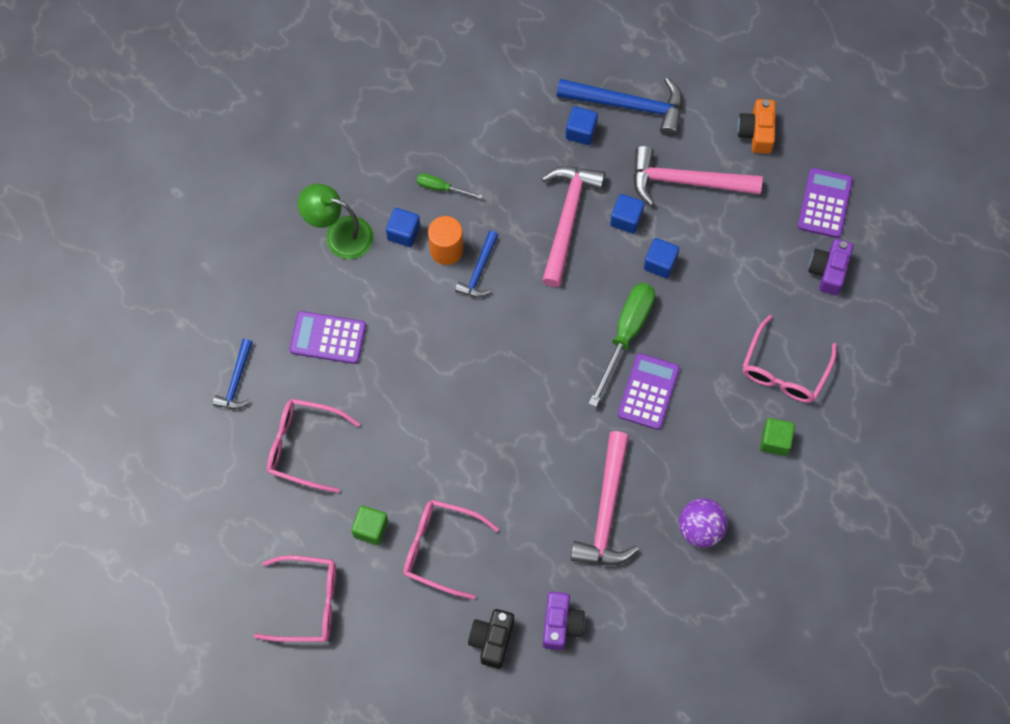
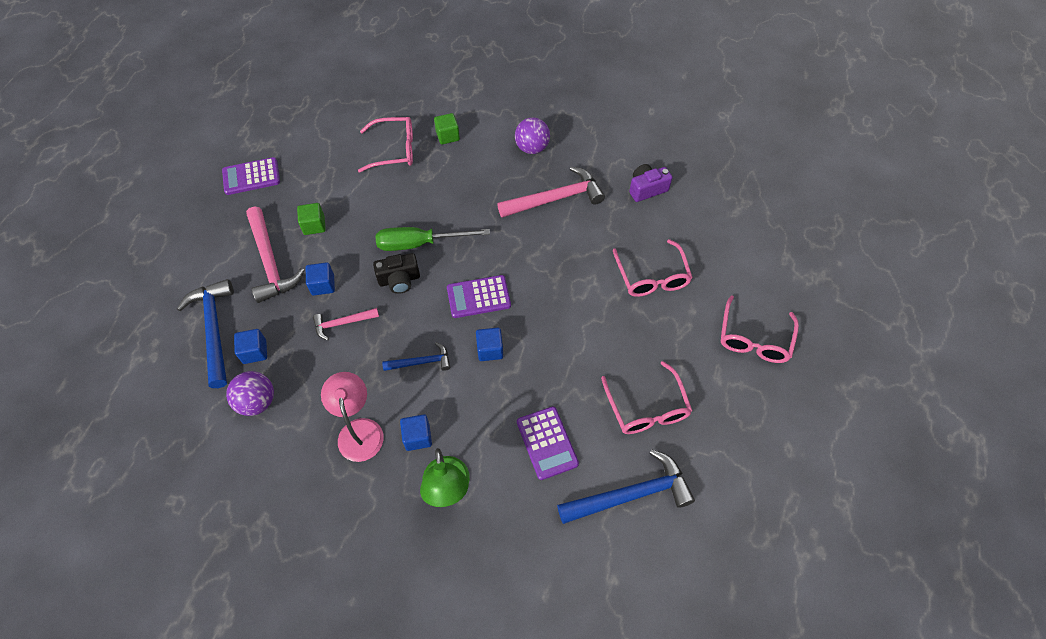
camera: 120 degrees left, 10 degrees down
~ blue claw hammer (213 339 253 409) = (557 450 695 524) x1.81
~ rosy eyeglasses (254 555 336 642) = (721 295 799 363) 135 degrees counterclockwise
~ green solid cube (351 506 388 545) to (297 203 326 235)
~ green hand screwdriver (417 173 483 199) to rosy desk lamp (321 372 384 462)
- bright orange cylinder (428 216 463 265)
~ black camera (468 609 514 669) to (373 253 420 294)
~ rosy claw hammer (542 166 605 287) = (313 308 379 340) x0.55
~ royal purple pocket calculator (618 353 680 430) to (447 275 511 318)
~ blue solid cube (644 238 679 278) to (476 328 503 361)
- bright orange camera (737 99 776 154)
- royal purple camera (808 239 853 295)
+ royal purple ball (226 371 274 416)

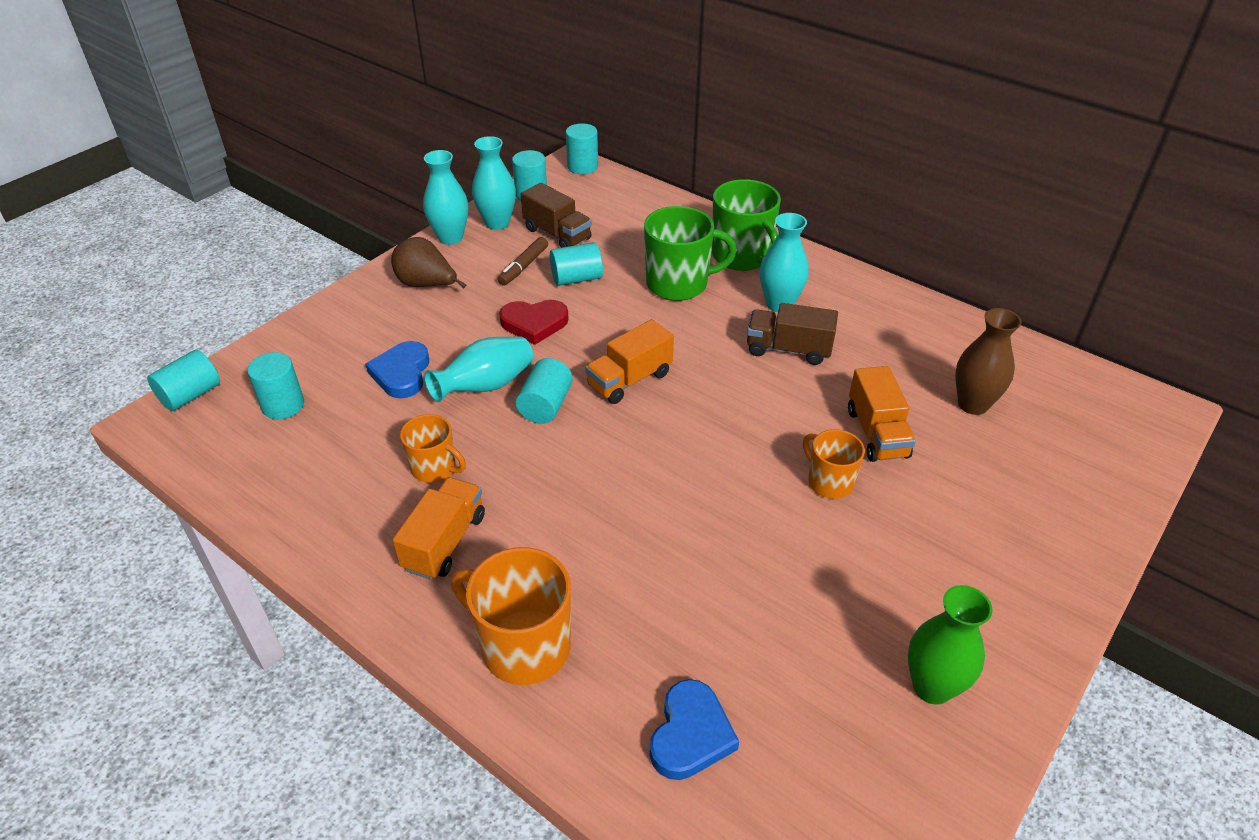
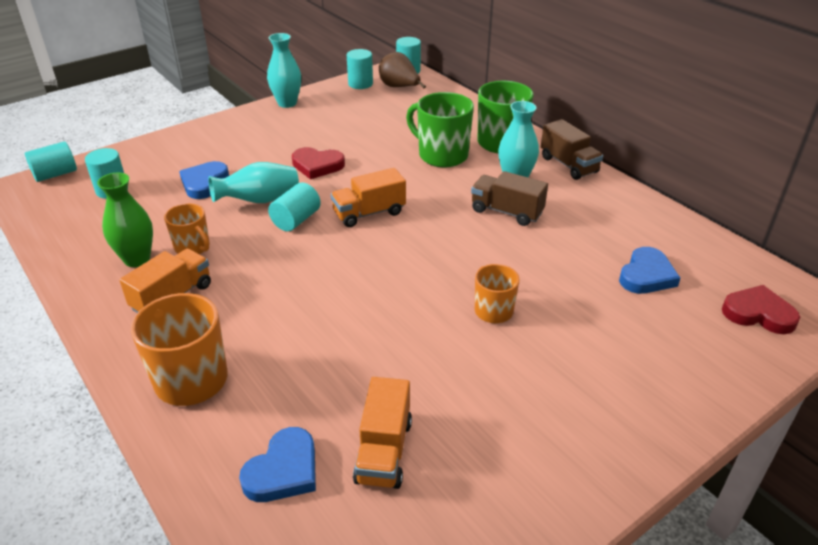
camera: 15 degrees right, 5 degrees down
~ russet pear (391 237 466 288) to (379 52 426 89)
- turquoise flower vase (472 136 516 230)
- russet felt pen (498 237 548 286)
~ russet lorry (521 182 592 248) to (541 119 603 180)
- turquoise cylinder (550 242 603 286)
~ green mug (644 206 737 301) = (406 92 474 168) 150 degrees counterclockwise
~ bright orange lorry (848 366 916 462) to (353 377 412 489)
~ green flower vase (908 585 993 705) to (97 173 153 267)
~ russet flower vase (955 308 1022 415) to blue heart shape (619 247 680 294)
+ crimson heart shape (722 285 800 334)

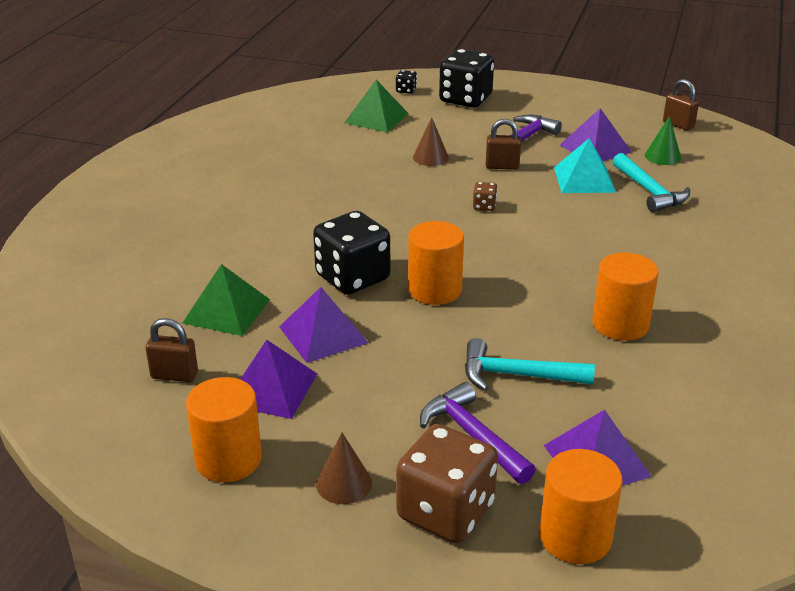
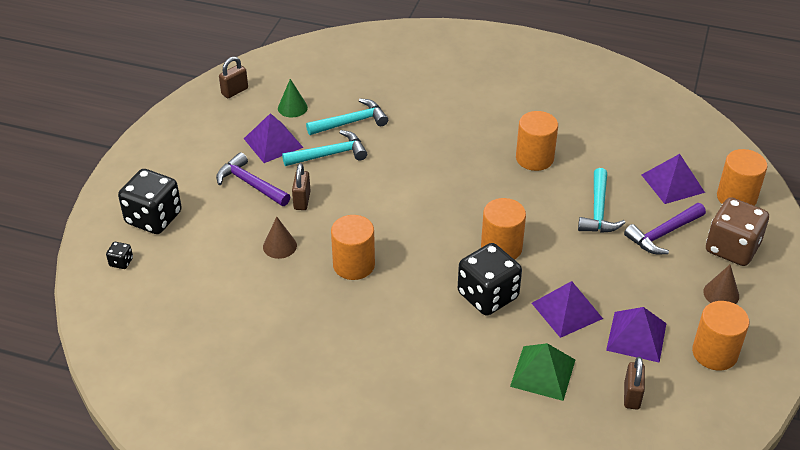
camera: 90 degrees left, 10 degrees up
- green solid pyramid (344 80 409 133)
- russet dice (473 182 497 211)
~ turquoise solid pyramid (554 138 616 193) to turquoise claw hammer (282 130 367 166)
+ bright orange cylinder (331 215 375 280)

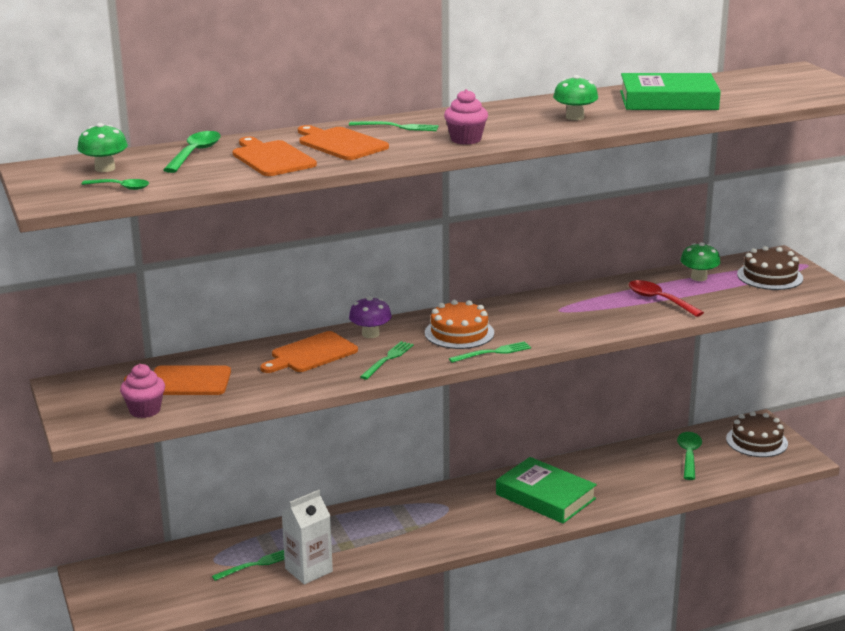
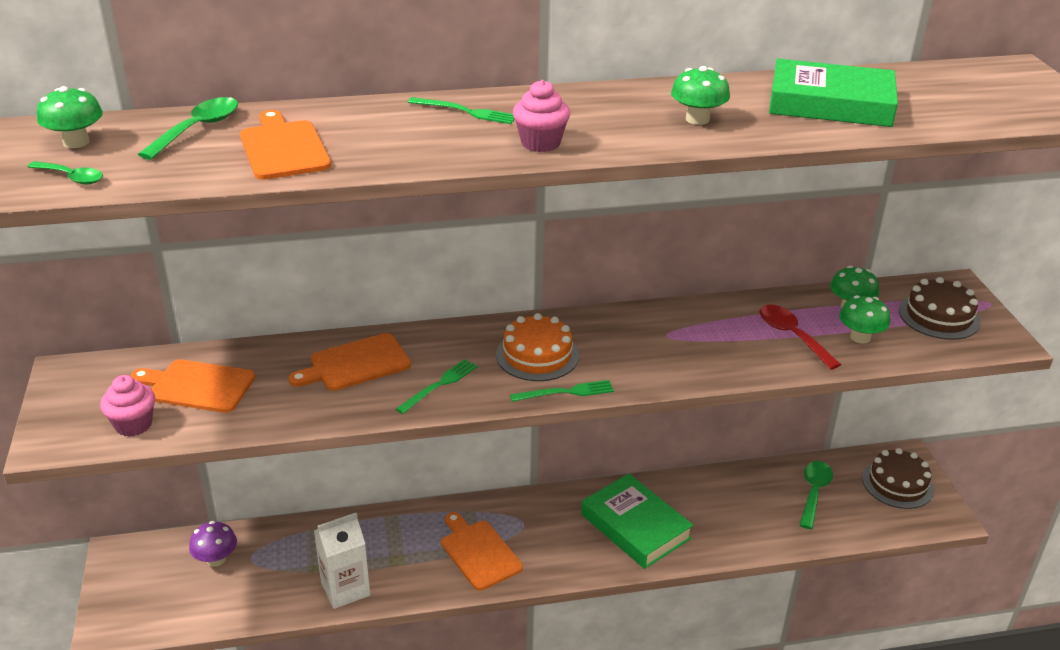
camera: 10 degrees right, 10 degrees up
- green dinner fork (212 550 285 581)
~ bright orange bread board (298 125 389 160) to (441 512 523 591)
~ royal purple mushroom (349 297 392 338) to (189 521 237 567)
+ green mushroom (839 295 890 343)

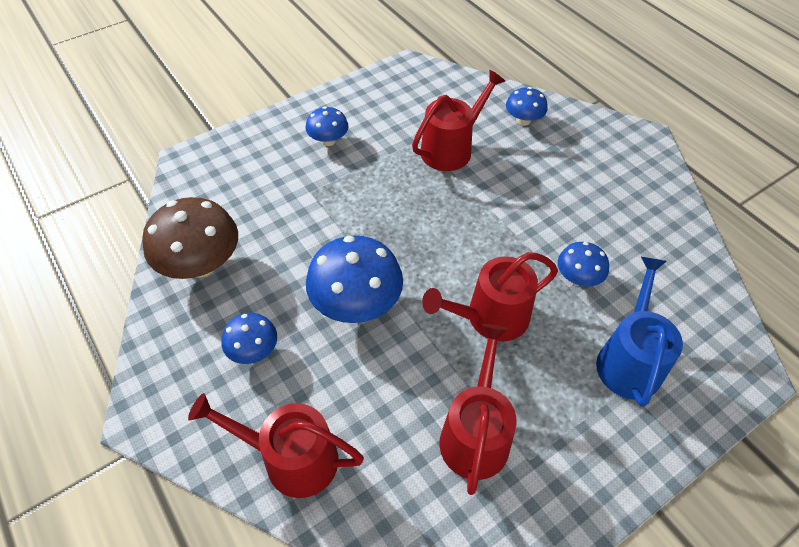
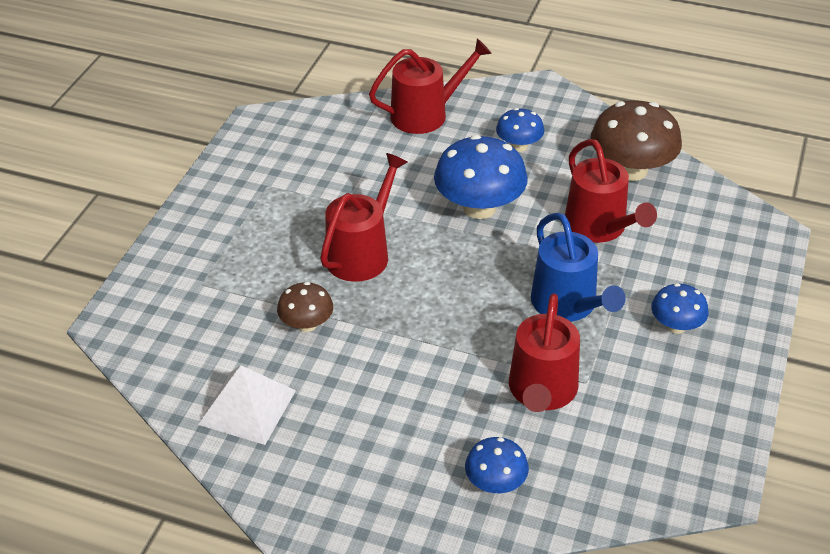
camera: 145 degrees right, 10 degrees down
~ crimson sprinkling can (439 324 517 495) to (565 139 657 243)
~ blue mushroom (558 242 609 287) to russet mushroom (277 282 333 332)
~ blue sprinkling can (596 257 683 407) to (531 213 626 322)
+ pure white solid pyramid (198 365 296 445)

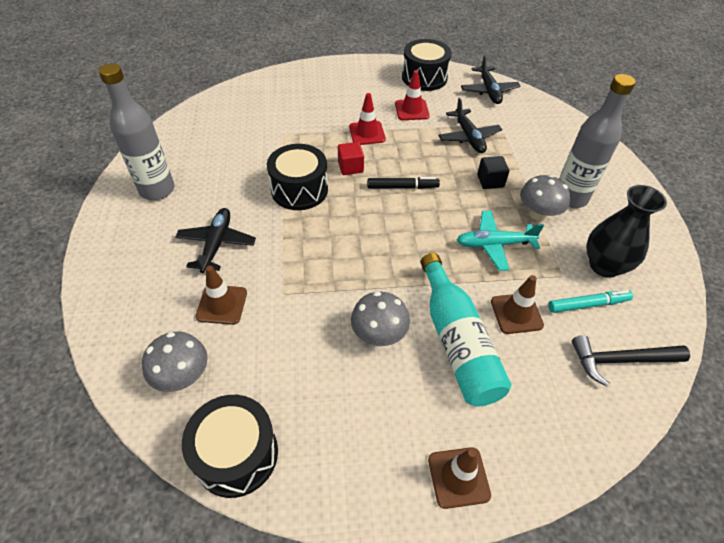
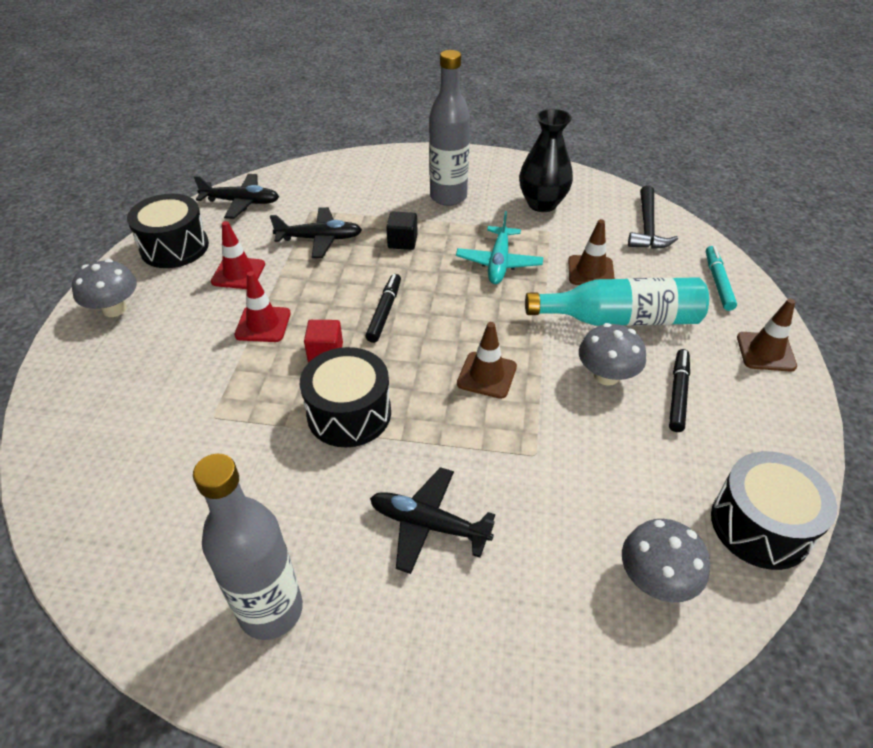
camera: 75 degrees left, 5 degrees down
~ russet road cone (195 266 247 325) to (457 322 517 399)
~ gray mushroom (520 175 570 221) to (72 259 137 317)
~ turquoise felt pen (548 290 633 313) to (706 246 737 311)
+ black felt pen (669 349 690 432)

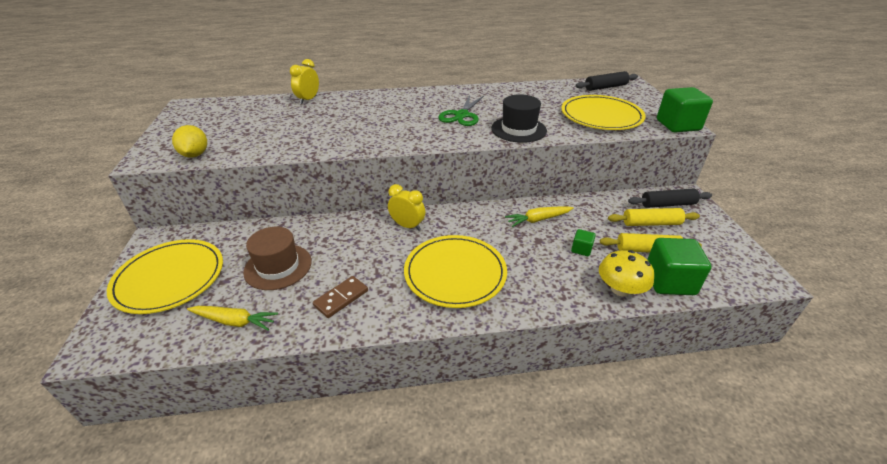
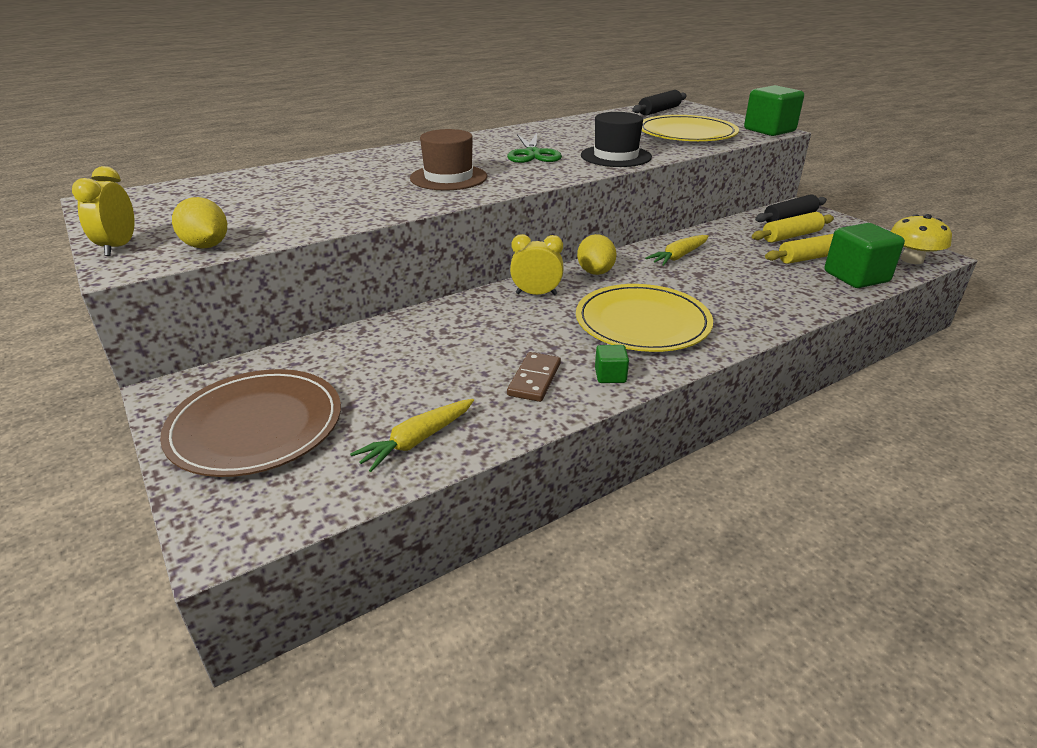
camera: 25 degrees left, 5 degrees down
~ yellow flat dish (107 239 223 314) to russet flat dish (160 369 341 477)
~ yellow carrot (187 306 278 331) = (350 399 474 472) 150 degrees clockwise
~ russet top hat (243 227 312 290) to (410 129 487 190)
~ yellow clock (290 59 319 104) to (72 166 135 256)
~ green solid cube (571 229 596 256) to (595 345 629 383)
~ yellow mushroom (599 250 654 297) to (890 214 952 264)
+ yellow lemon (577 234 616 275)

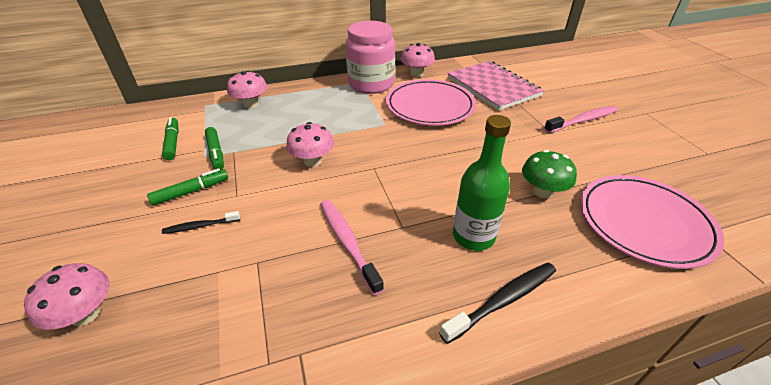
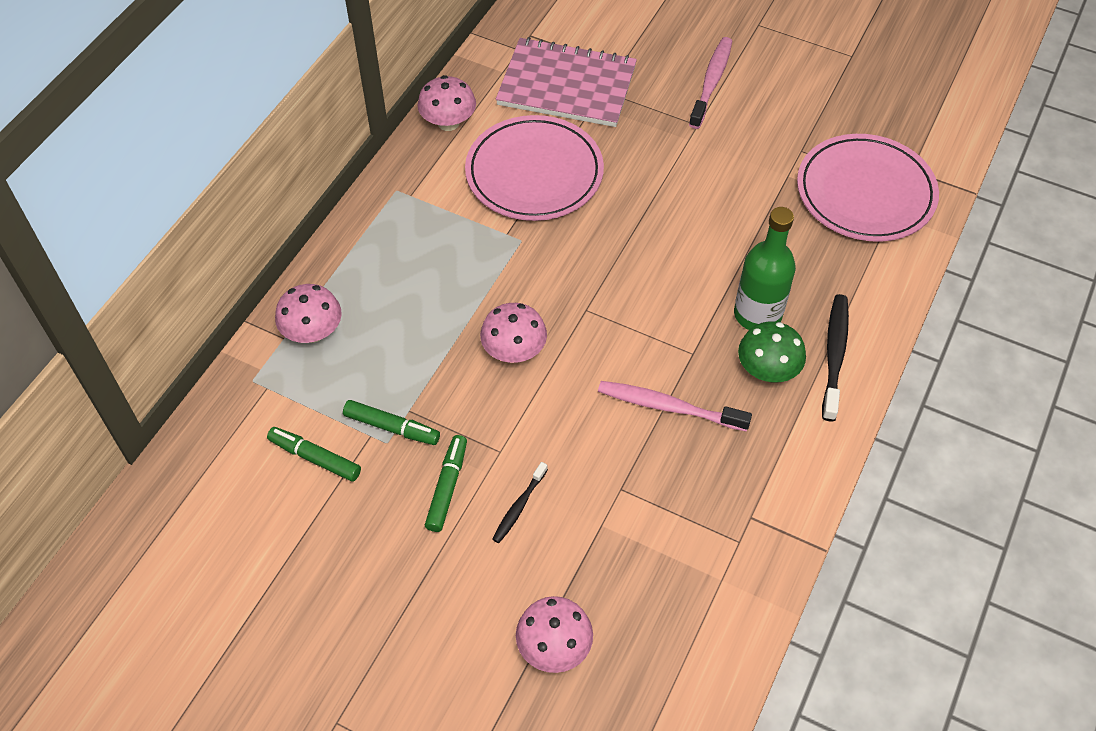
camera: 45 degrees left, 15 degrees up
- rosy jar (345 21 395 94)
~ green mushroom (522 150 577 198) to (738 322 806 382)

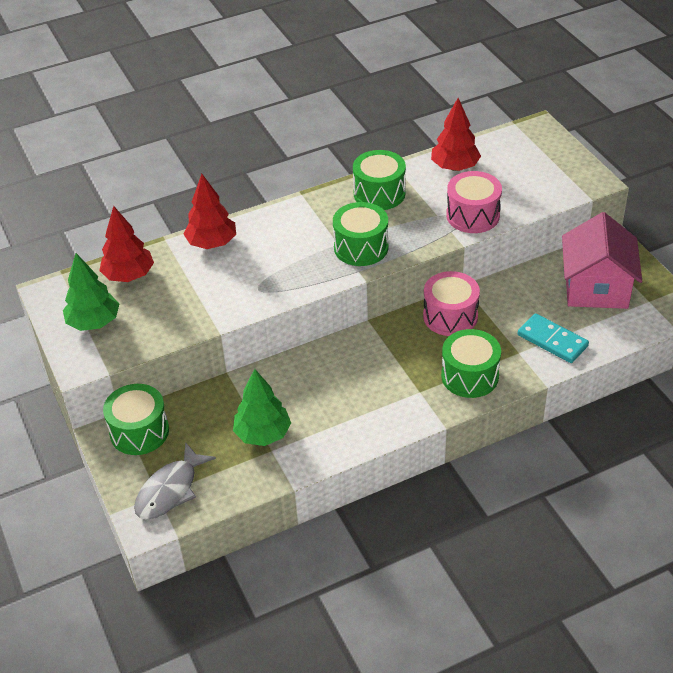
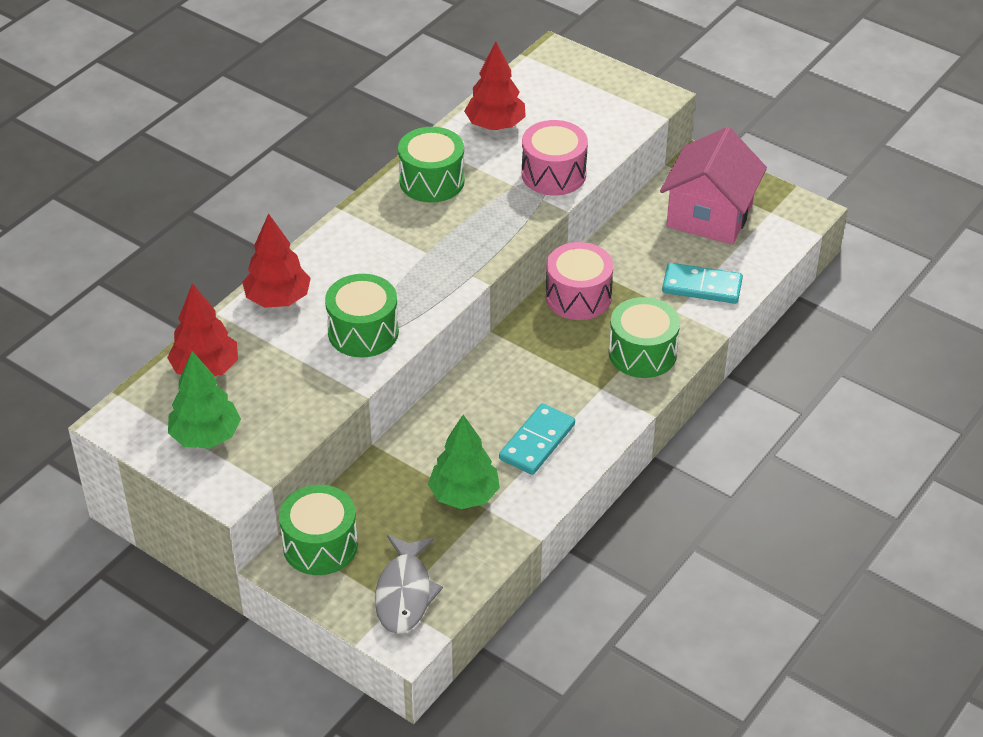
camera: 30 degrees left, 0 degrees up
~ green drum (333 202 388 266) to (325 274 399 358)
~ rosy cottage (562 212 642 309) = (660 127 767 245) 45 degrees clockwise
+ turquoise domino (499 403 575 475)

